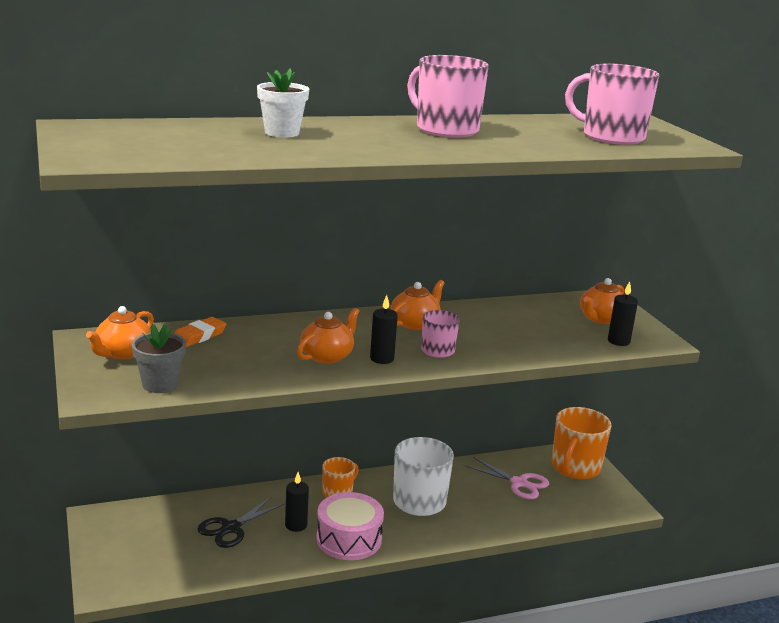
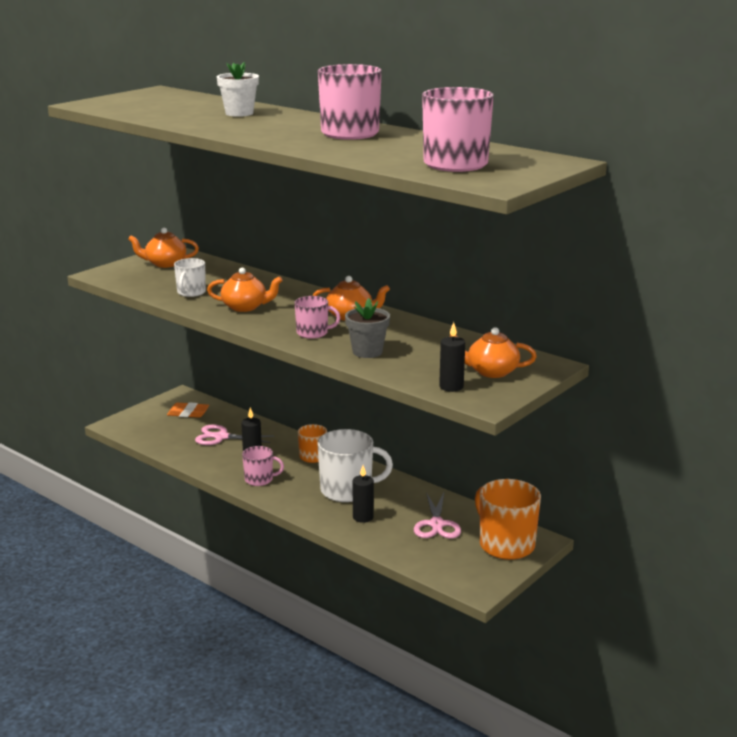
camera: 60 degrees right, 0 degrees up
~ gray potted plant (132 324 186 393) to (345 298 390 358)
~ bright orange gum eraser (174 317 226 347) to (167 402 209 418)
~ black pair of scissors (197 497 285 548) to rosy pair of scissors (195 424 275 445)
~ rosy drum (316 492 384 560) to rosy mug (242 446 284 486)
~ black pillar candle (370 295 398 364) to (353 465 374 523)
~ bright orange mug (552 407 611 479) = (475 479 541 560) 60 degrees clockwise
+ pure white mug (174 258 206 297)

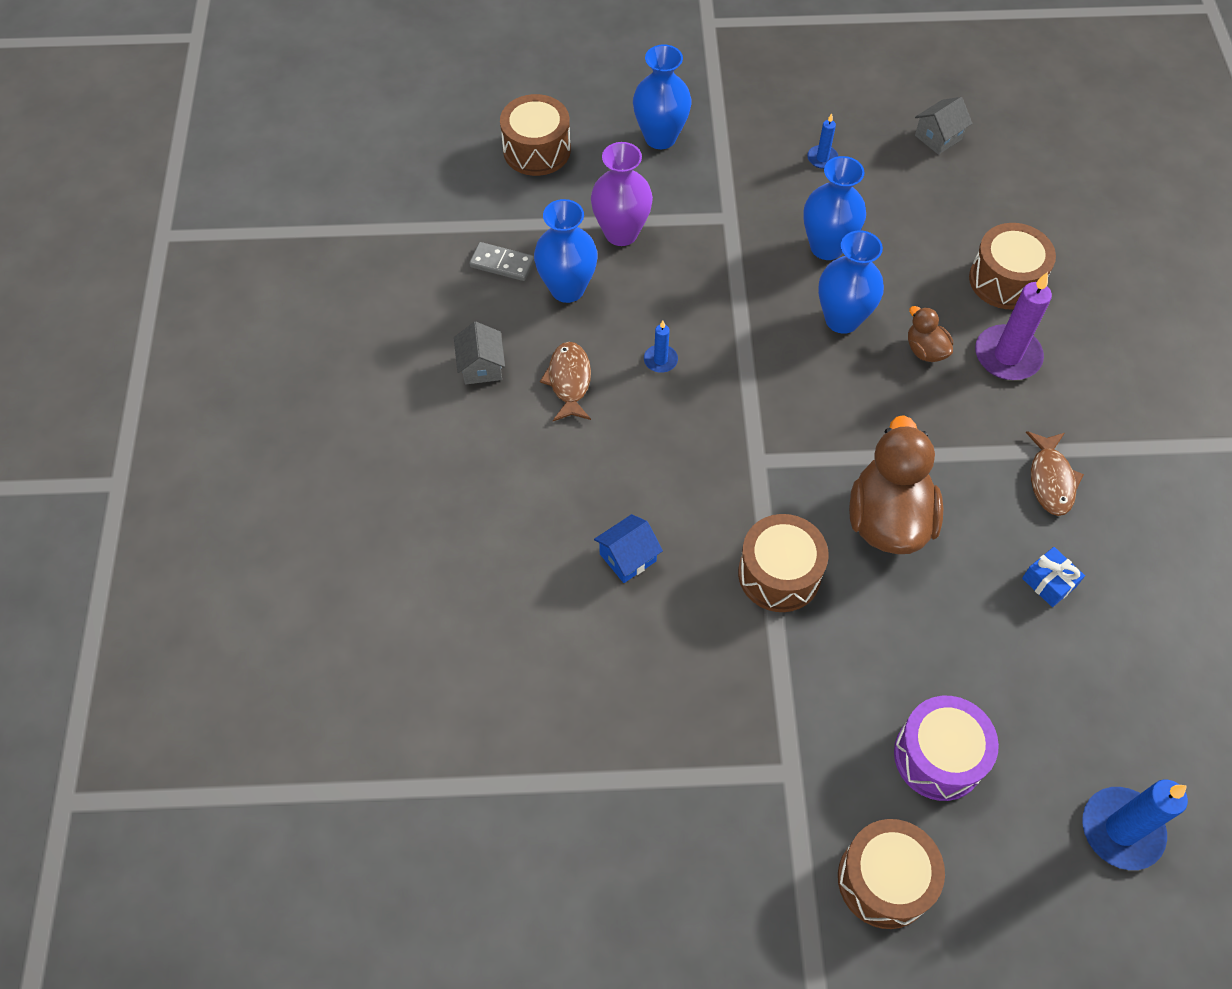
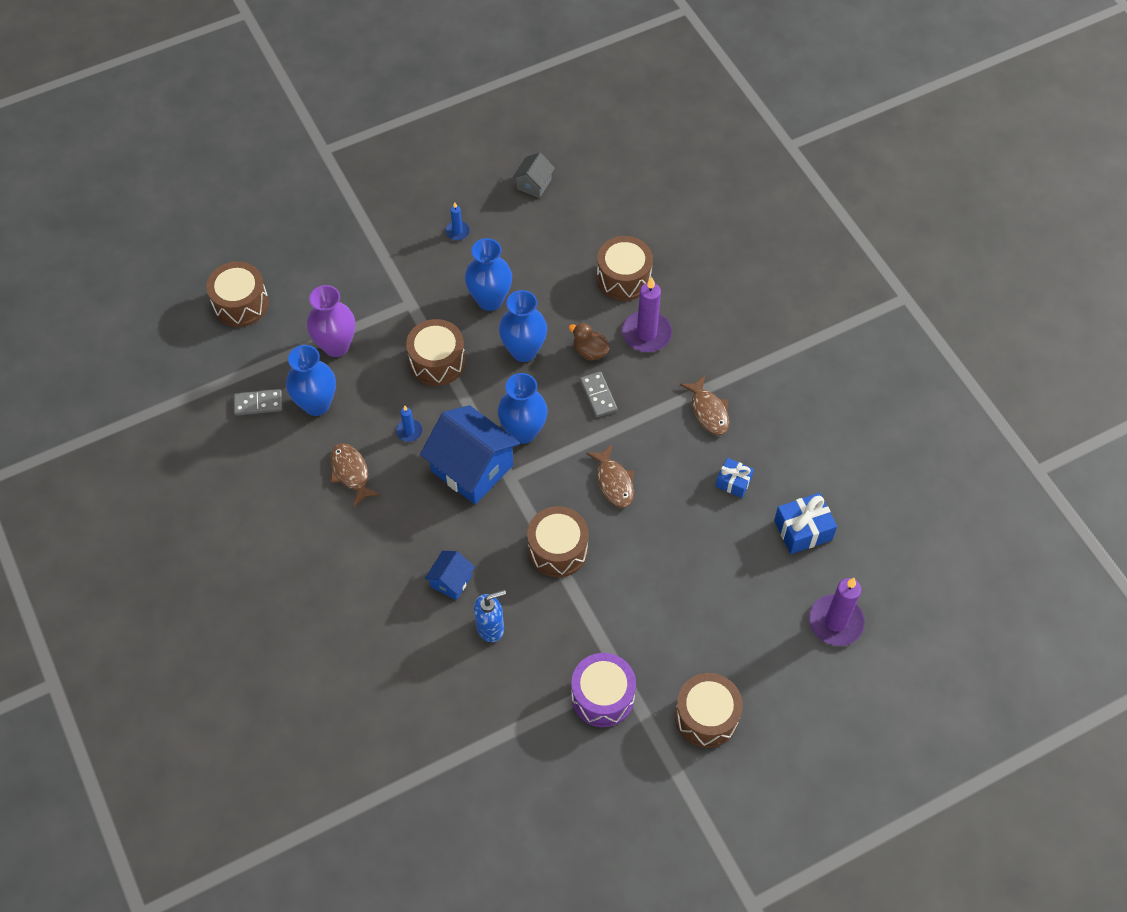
camera: 25 degrees left, 0 degrees up
- gray cottage (454 322 505 385)
~ blue flower vase (633 44 691 149) to (498 373 548 444)
~ russet toy duck (849 415 943 554) to russet fish figure (586 444 634 508)
~ royal purple drum (894 696 999 801) to (571 653 636 727)
~ blue pillar candle (1082 780 1188 870) to royal purple pillar candle (809 578 865 646)
+ russet drum (406 319 466 386)
+ blue cottage (420 405 520 504)
+ blue soap pump (474 590 506 642)
+ gray domino (580 371 617 417)
+ blue gift (774 493 837 554)

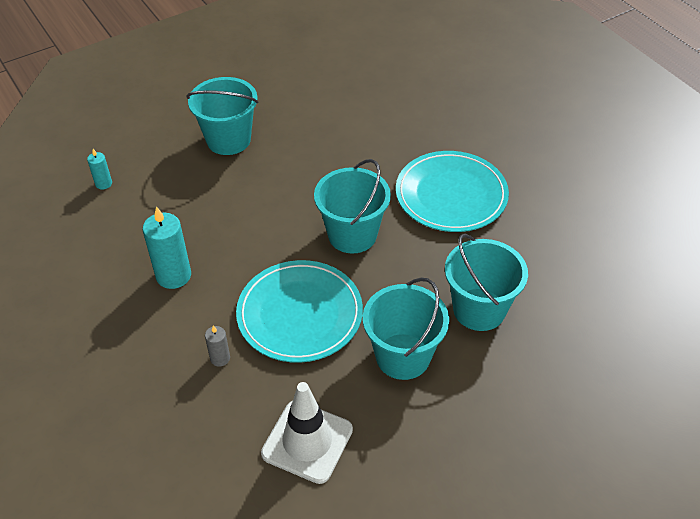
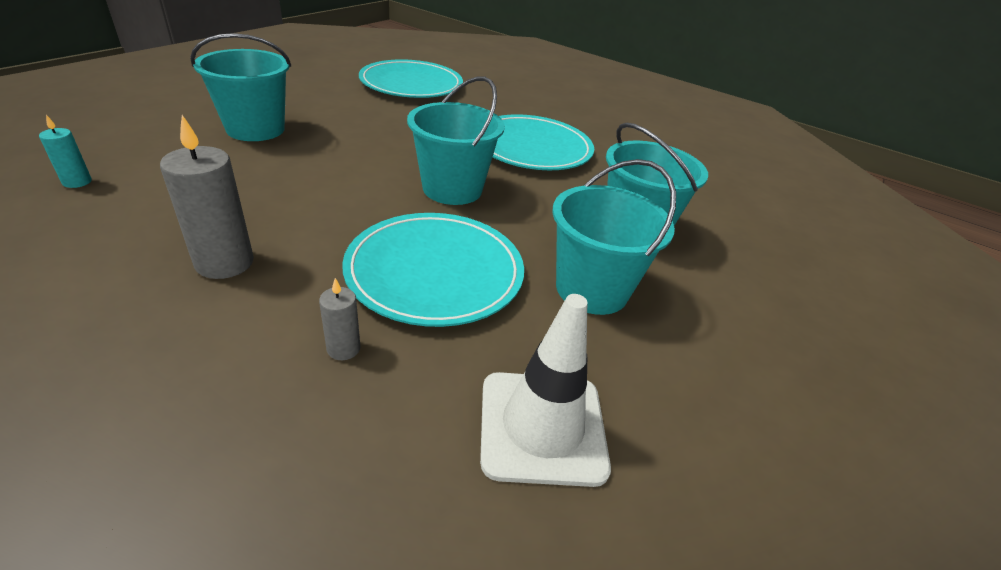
camera: 30 degrees left, 10 degrees down
~ turquoise pillar candle (142 206 191 289) to gray pillar candle (160 115 254 279)
+ turquoise flat dish (359 59 463 98)

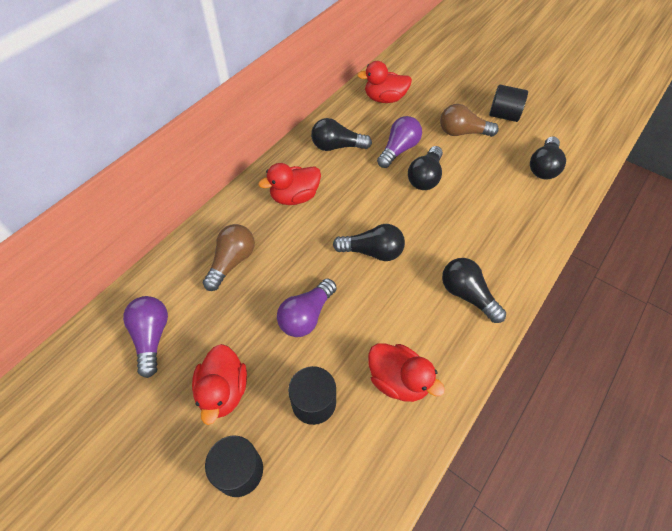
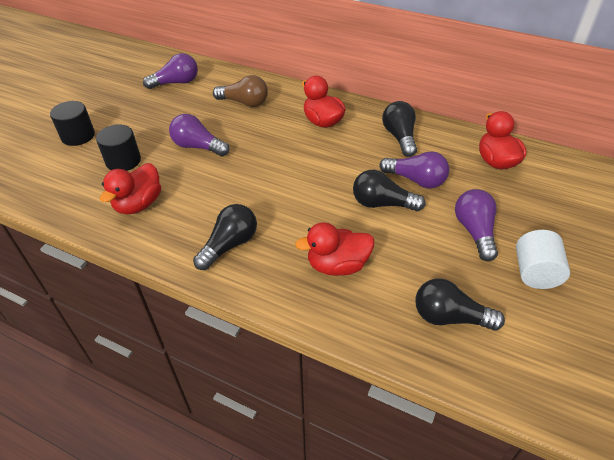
camera: 80 degrees right, 10 degrees down
~ crimson toy duck (192 344 247 425) to (295 222 374 276)
- black lightbulb (333 224 405 261)
~ russet lightbulb (440 104 499 137) to royal purple lightbulb (455 189 498 261)
~ black cylinder (489 85 528 122) to pure white cylinder (516 230 570 289)

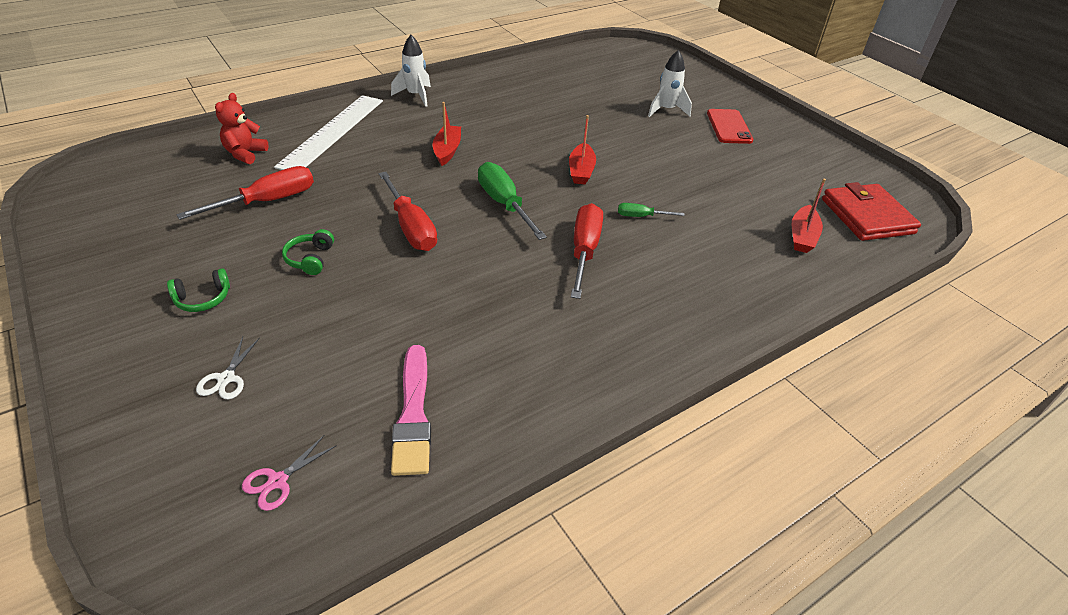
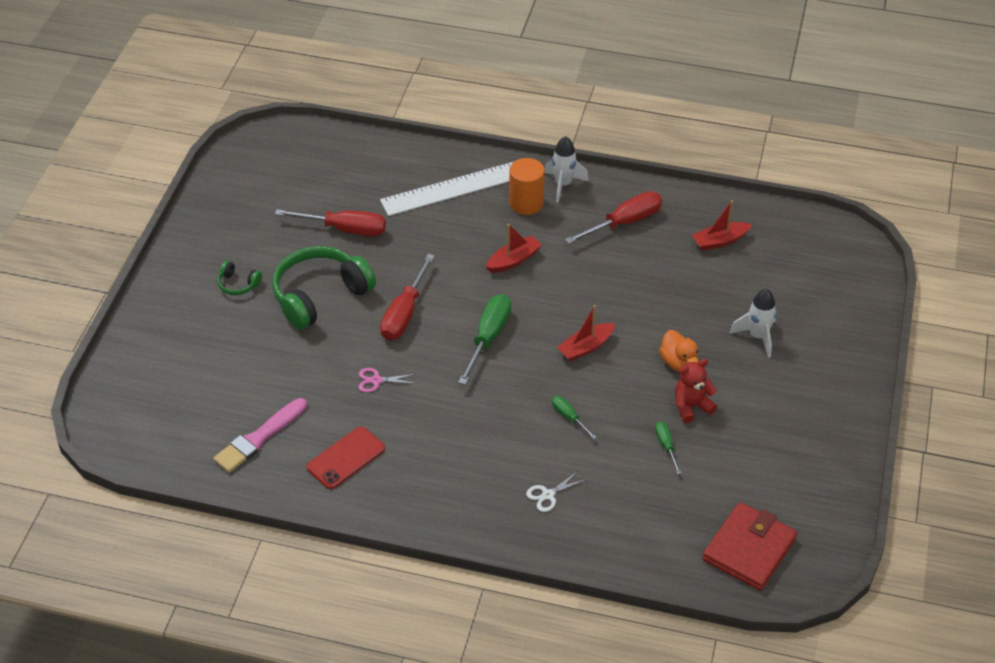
camera: 50 degrees right, 5 degrees up
~ pure white pair of scissors (196 337 260 399) to (526 471 587 512)
~ crimson stuffed bear (215 93 269 164) to (675 359 717 423)
~ rosy pair of scissors (242 435 337 511) to (358 368 417 393)
~ green headset (282 229 334 275) = (272 246 376 330) x2.28
~ crimson hand screwdriver (571 203 603 299) to (565 191 662 244)
~ crimson phone (707 109 753 144) to (306 426 385 489)
~ crimson toy boat (792 178 826 253) to (692 200 752 251)
+ bright orange cylinder (509 158 545 215)
+ green hand screwdriver (655 421 682 474)
+ bright orange toy duck (659 330 699 372)

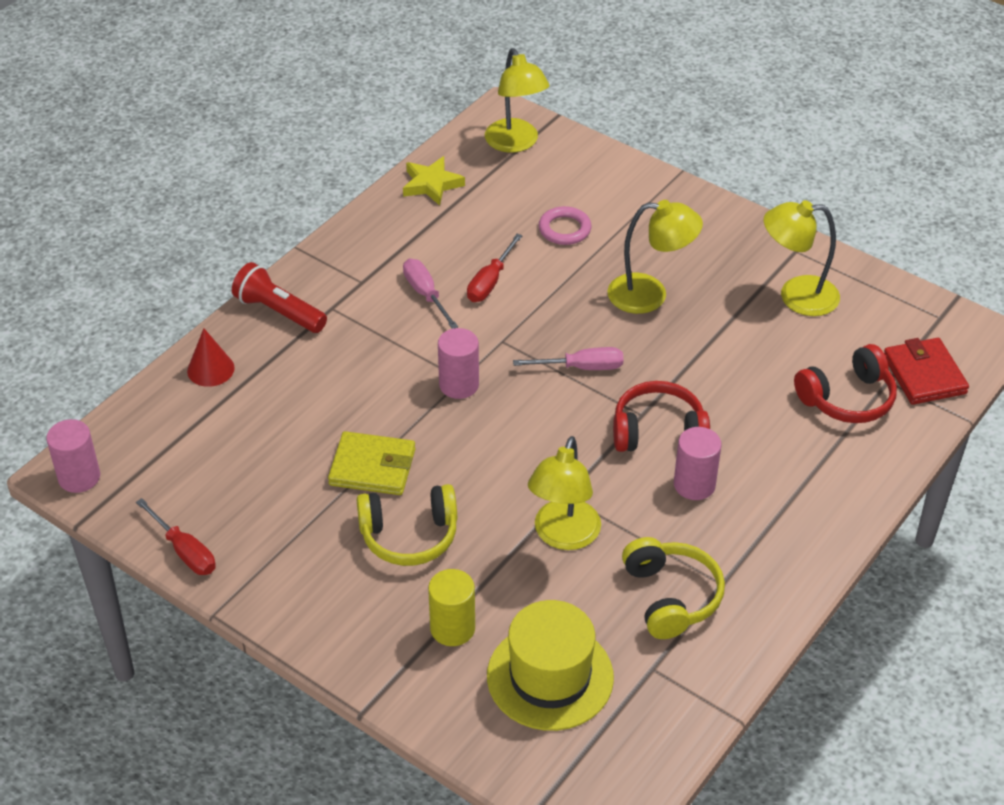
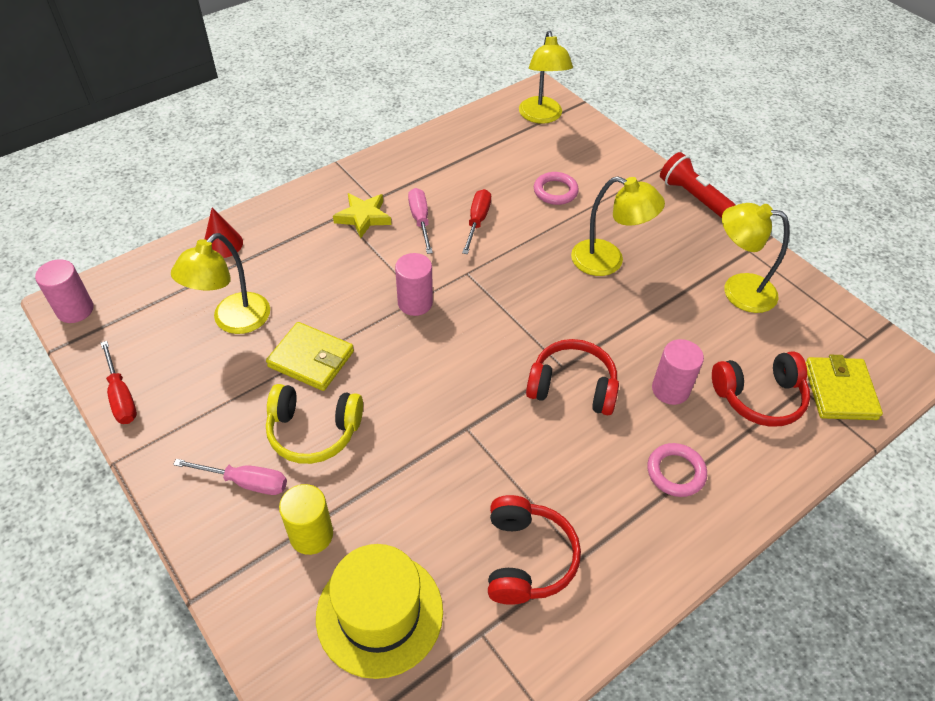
camera: 15 degrees right, 5 degrees up
~ crimson torch (232 262 327 333) to (660 152 735 218)
~ yellow star (403 156 465 206) to (333 193 391 239)
~ crimson hand screwdriver (467 234 522 302) = (462 189 491 254) 150 degrees clockwise
~ rosy hand screwdriver (513 347 623 370) to (173 459 287 495)
~ yellow desk lamp (528 436 601 550) to (171 233 270 334)
~ yellow headset (622 537 725 639) to crimson headset (488 495 581 605)
~ rosy cylinder (674 427 722 500) to (652 339 704 405)
~ crimson billfold (884 338 969 405) to yellow billfold (805 355 883 420)
+ rosy ring (647 443 707 497)

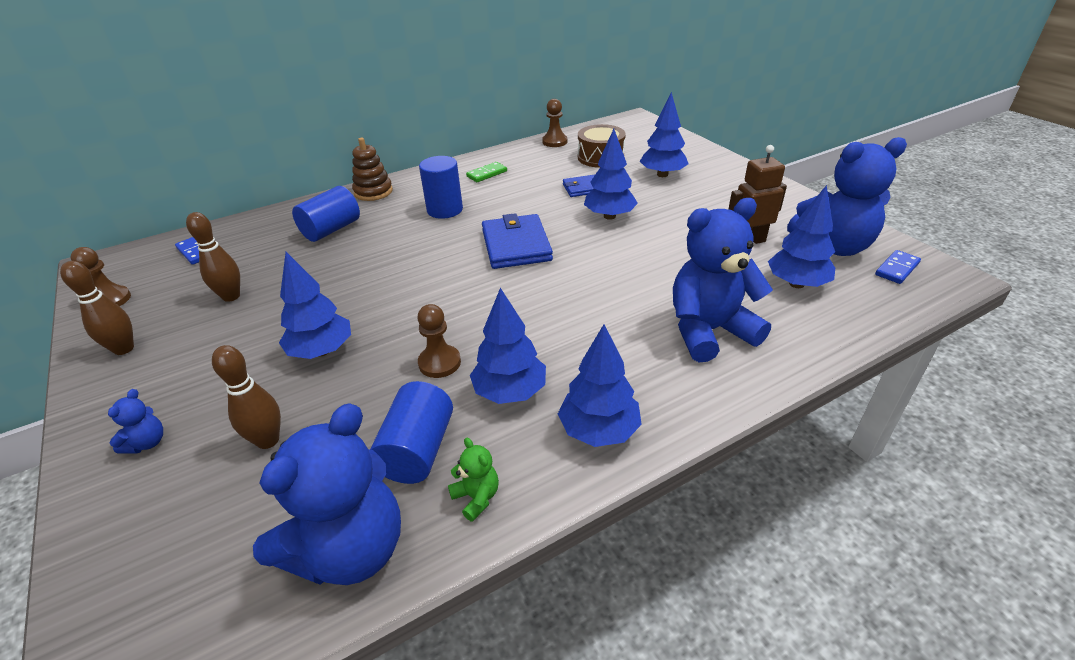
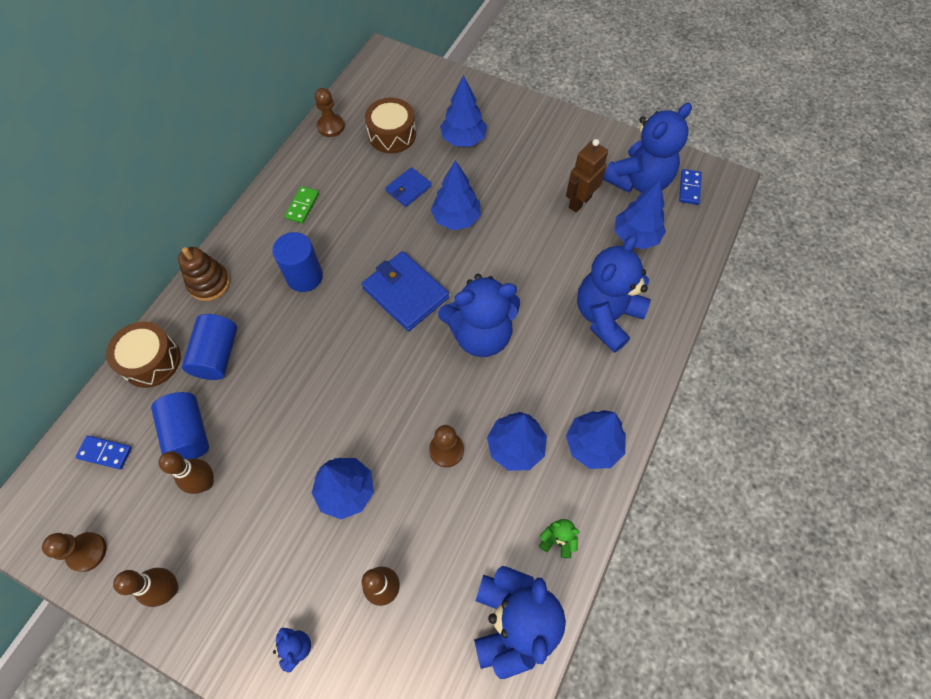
camera: 35 degrees left, 25 degrees up
~ blue cylinder (370 381 453 484) to (151 392 209 459)
+ russet drum (106 322 181 388)
+ blue stuffed bear (438 274 520 357)

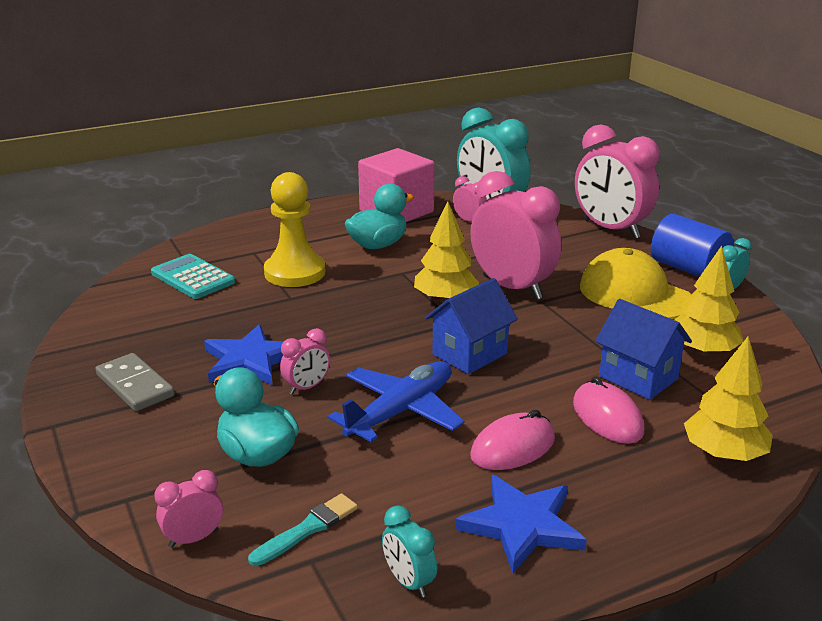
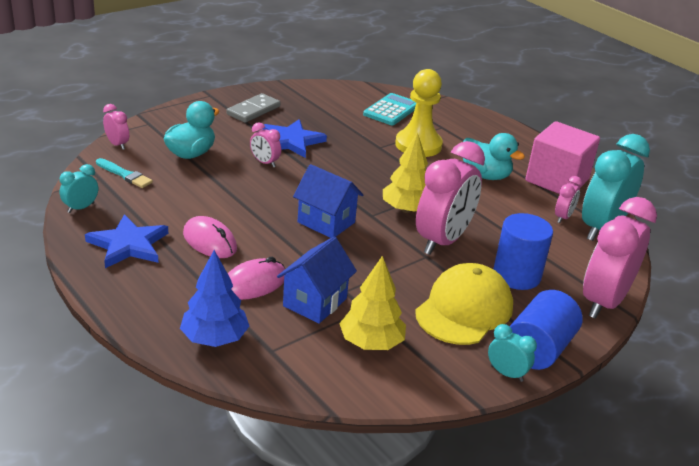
camera: 75 degrees right, 5 degrees up
- blue toy plane (328 361 464 442)
~ yellow toy tree (684 337 773 461) to blue toy tree (180 250 249 347)
+ blue cylinder (493 213 553 290)

